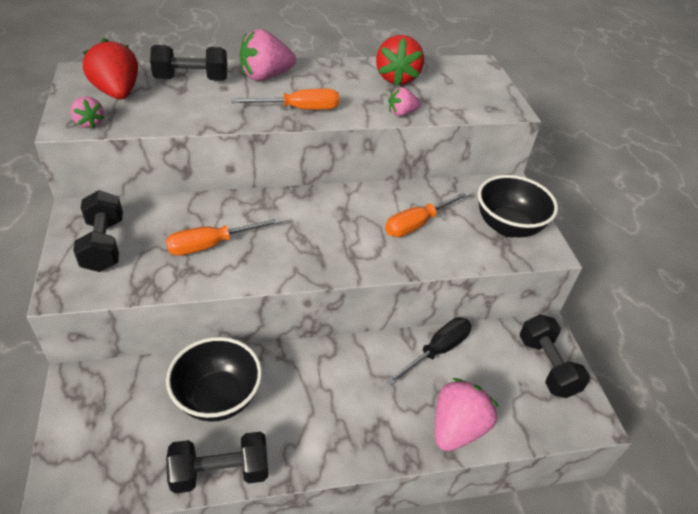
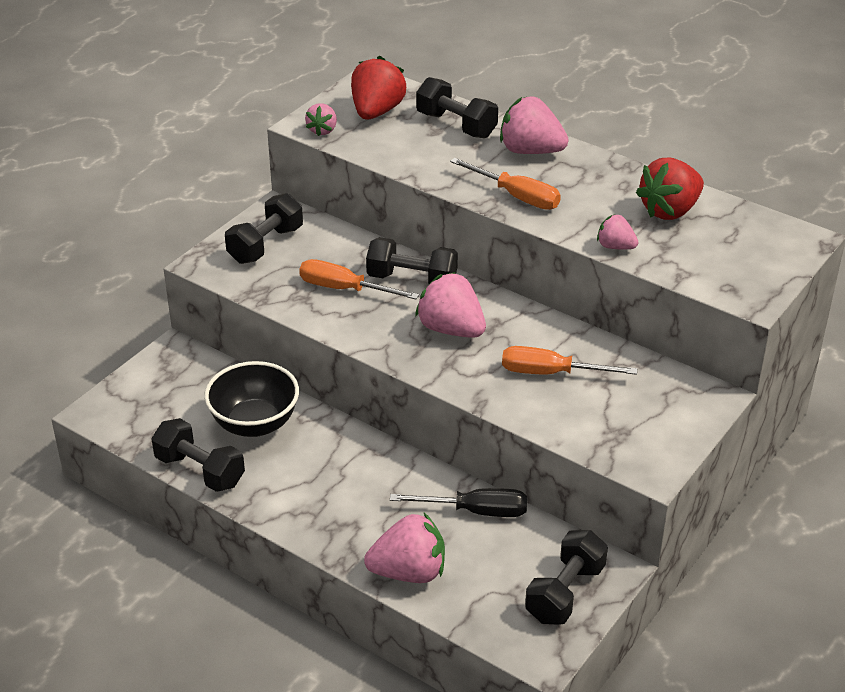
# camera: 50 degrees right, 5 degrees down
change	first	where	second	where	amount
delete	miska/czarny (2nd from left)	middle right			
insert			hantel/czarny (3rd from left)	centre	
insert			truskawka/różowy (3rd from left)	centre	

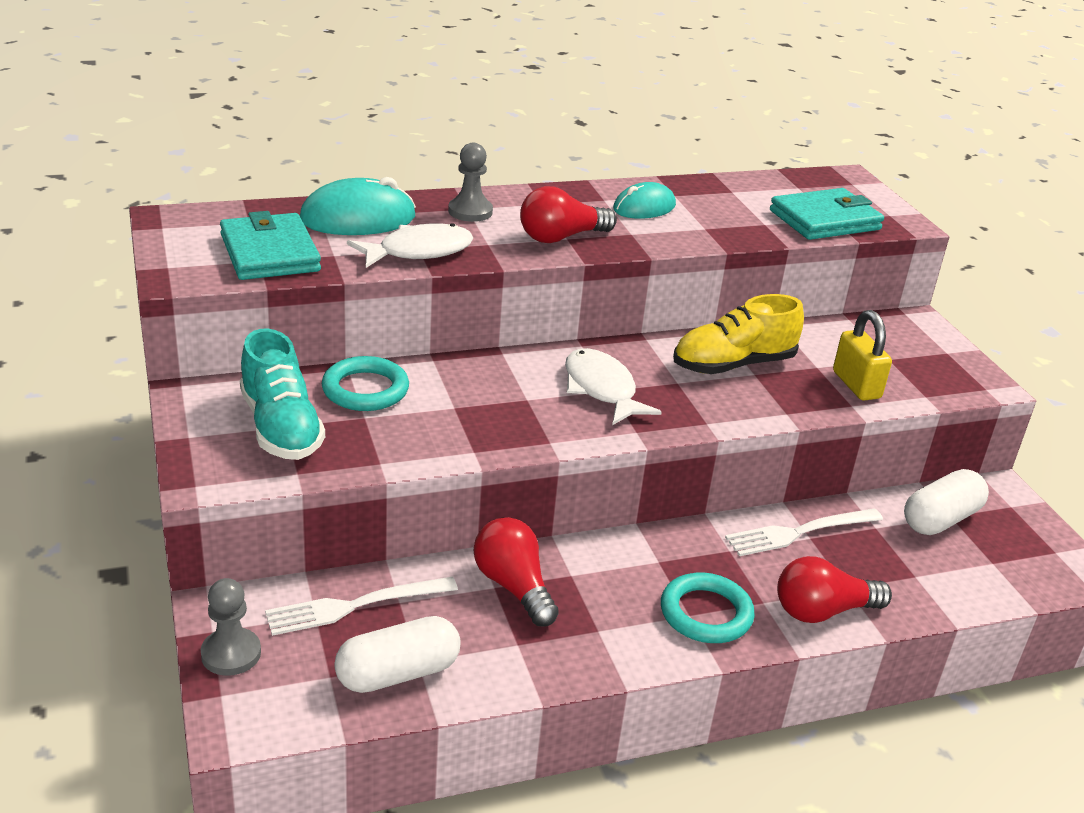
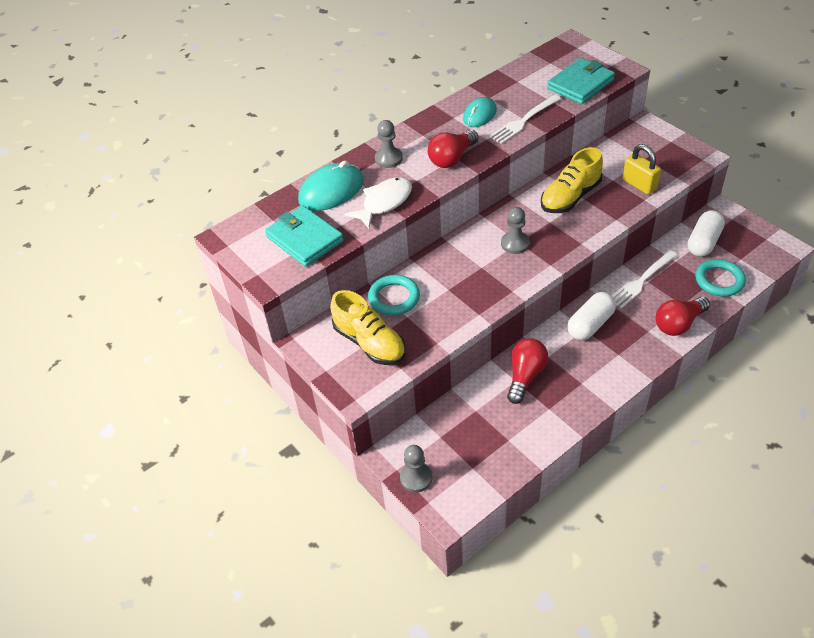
# camera: 15 degrees left, 15 degrees up
change	first	where	second	where	amount
recolor	but/turkusowy	middle left	but/żółty (1st from left)	centre	
replace	ryba/biały (2nd from left)	centre	pionek/szary (3rd from left)	centre	
rotate	żarówka/czerwony (1st from left in the first image)	bottom centre	żarówka/czerwony (2nd from left)	centre	75 degrees clockwise
move	pierścień/turkusowy (2nd from left)	bottom centre		middle right	
move	widelec/biały (1st from left)	bottom left		top centre	
move	kapsułka/biały (1st from left)	bottom centre		middle right	

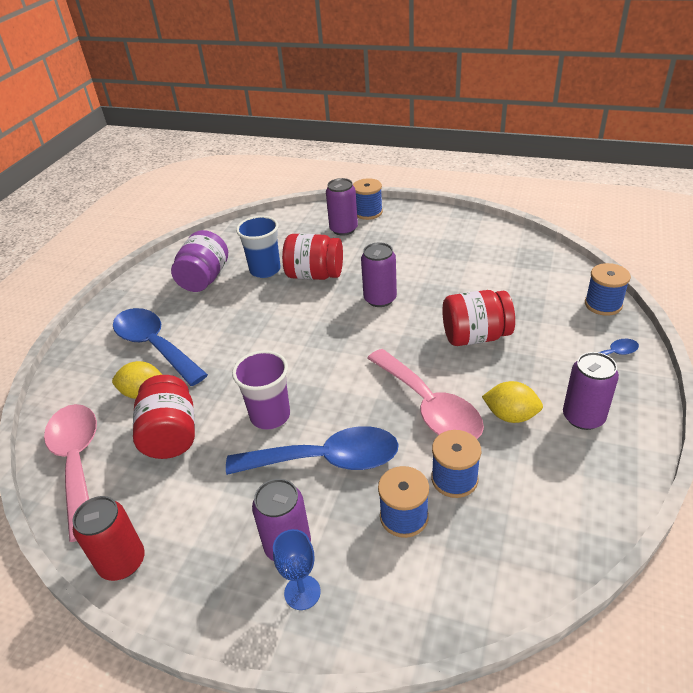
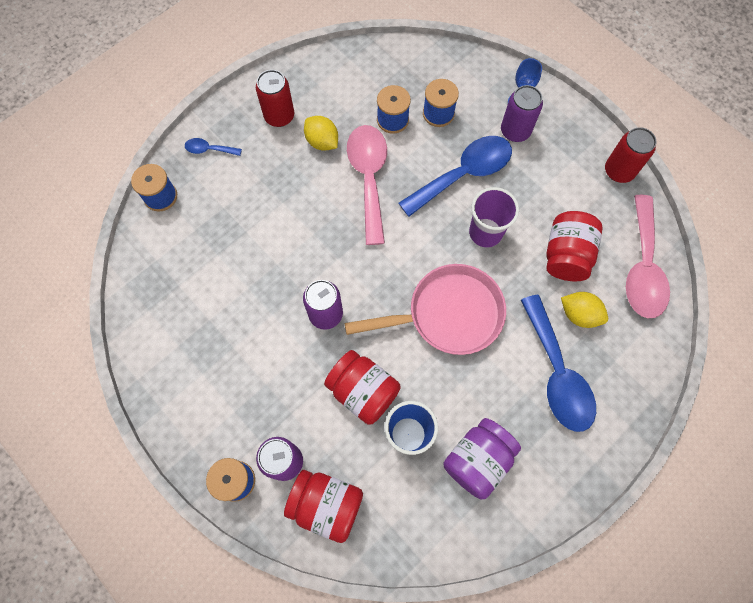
# camera: 155 degrees left, 30 degrees up
change	first	where	second	where	amount
move	słoik/czerwony (3rd from left in the first image)	middle right	słoik/czerwony (1st from left)	bottom centre	
recolor	puszka/fioletowy (4th from left)	middle right	puszka/czerwony (1st from left)	top centre	
rotate	łyżka/niebieski (2nd from left)	centre		top centre	120 degrees clockwise
insert			patelnia/różowy	centre	

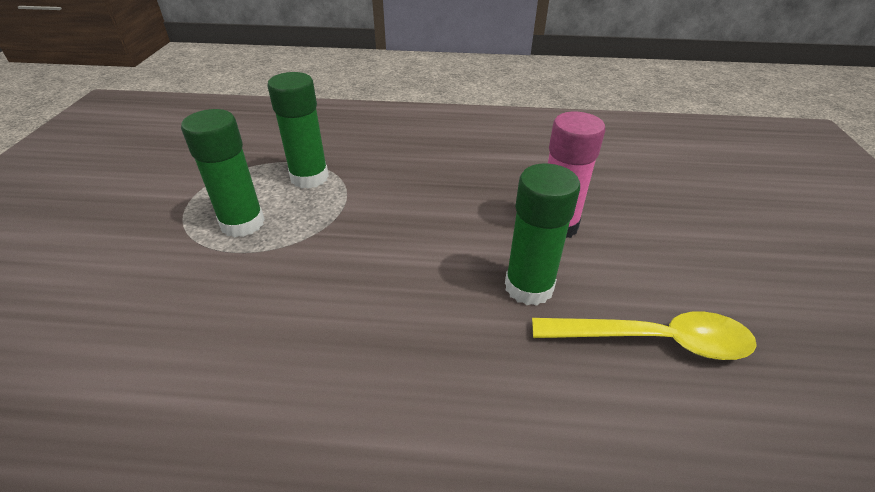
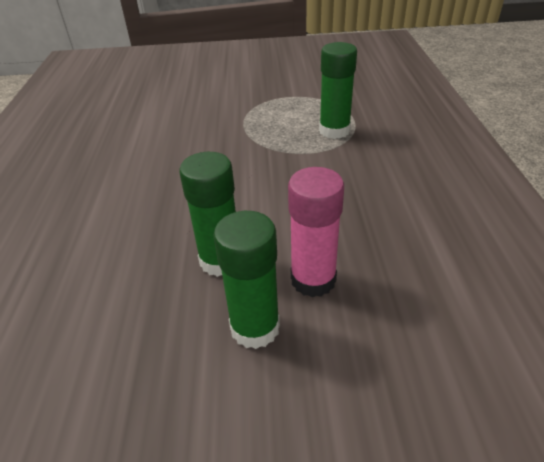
# camera: 85 degrees right, 0 degrees up
change	first	where	second	where	amount
move	klej w sztyfcie/zielony (1st from left in the first image)	middle left	klej w sztyfcie/zielony (2nd from left)	centre	
delete	łyżka/żółty	bottom right			

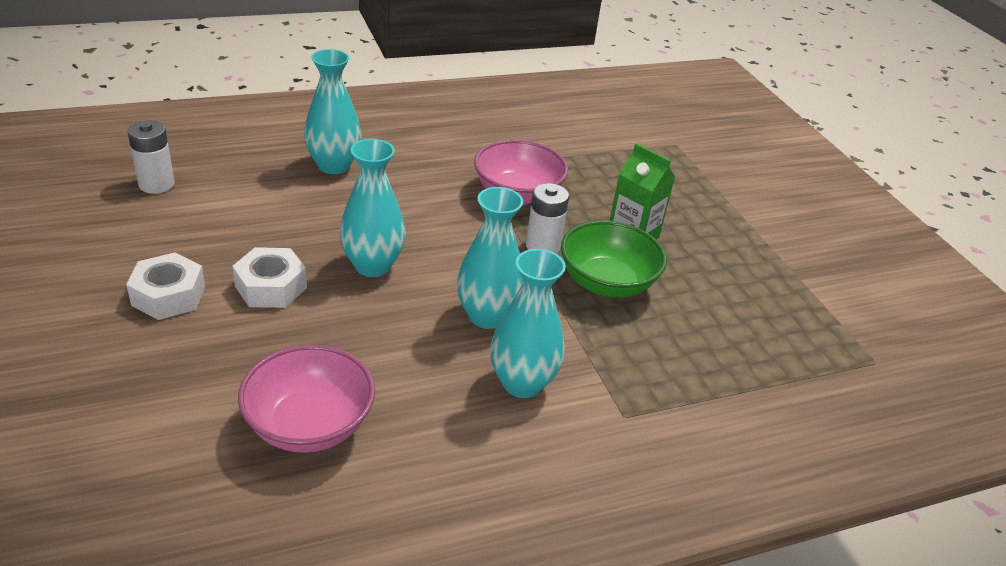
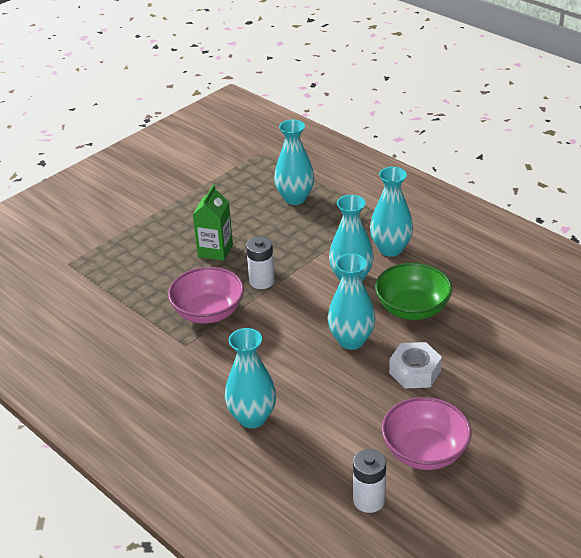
# camera: 110 degrees left, 0 degrees up
change	first	where	second	where	amount
move	miska/zielony	centre		middle right	
delete	nakrętka/biały (1st from left)	middle left			
move	miska/różowy (1st from left in the first image)	bottom left	miska/różowy (2nd from left)	bottom right	
insert			wazon/turkusowy (2nd from left)	top centre	

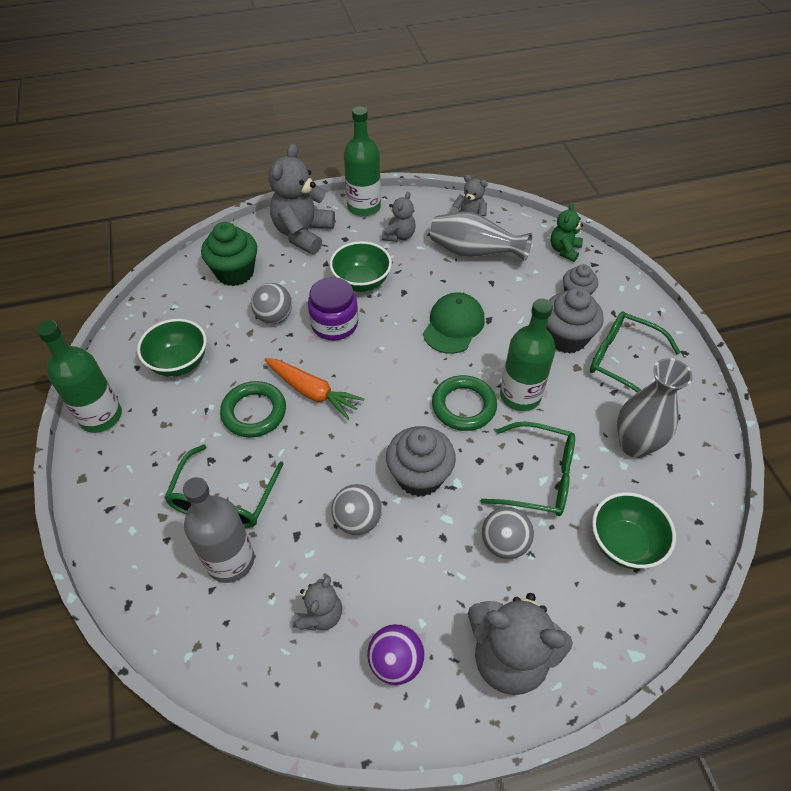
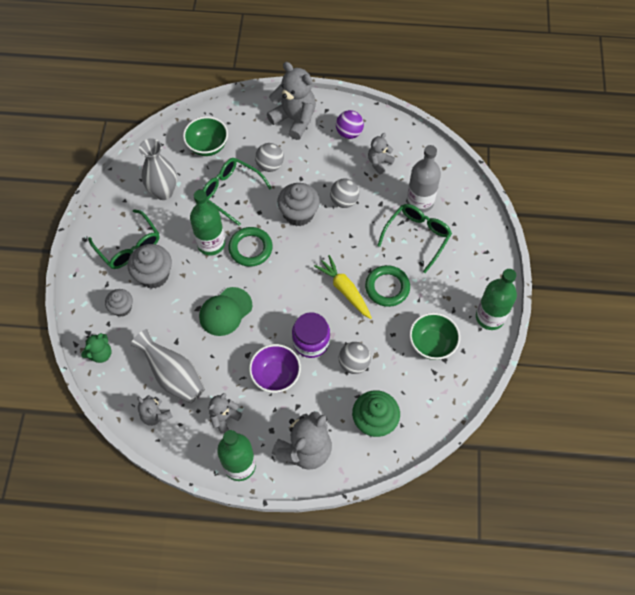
# camera: 160 degrees left, 10 degrees up
change	first	where	second	where	amount
recolor	miska/zielony (2nd from left)	centre	miska/fioletowy	centre	
recolor	marchewka/pomarańczowy	centre	marchewka/żółty	centre	

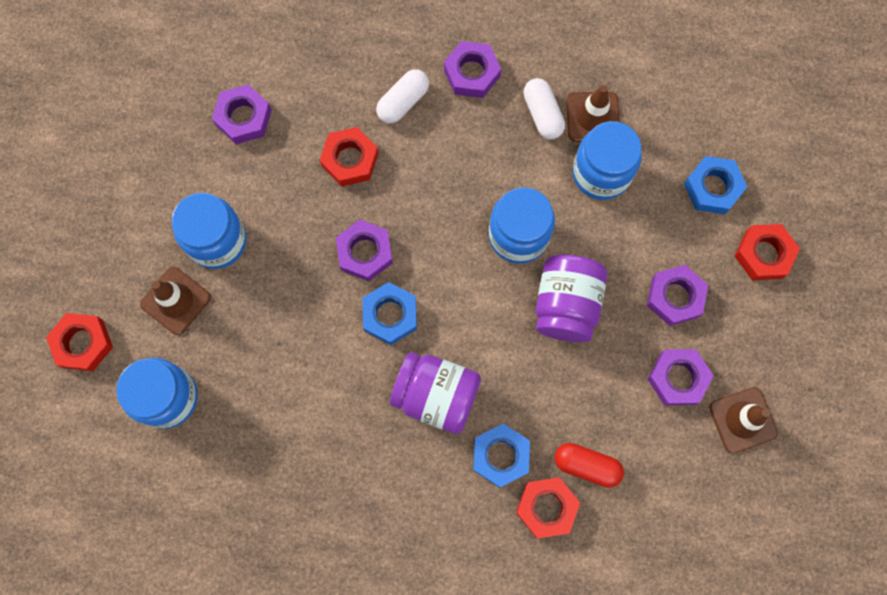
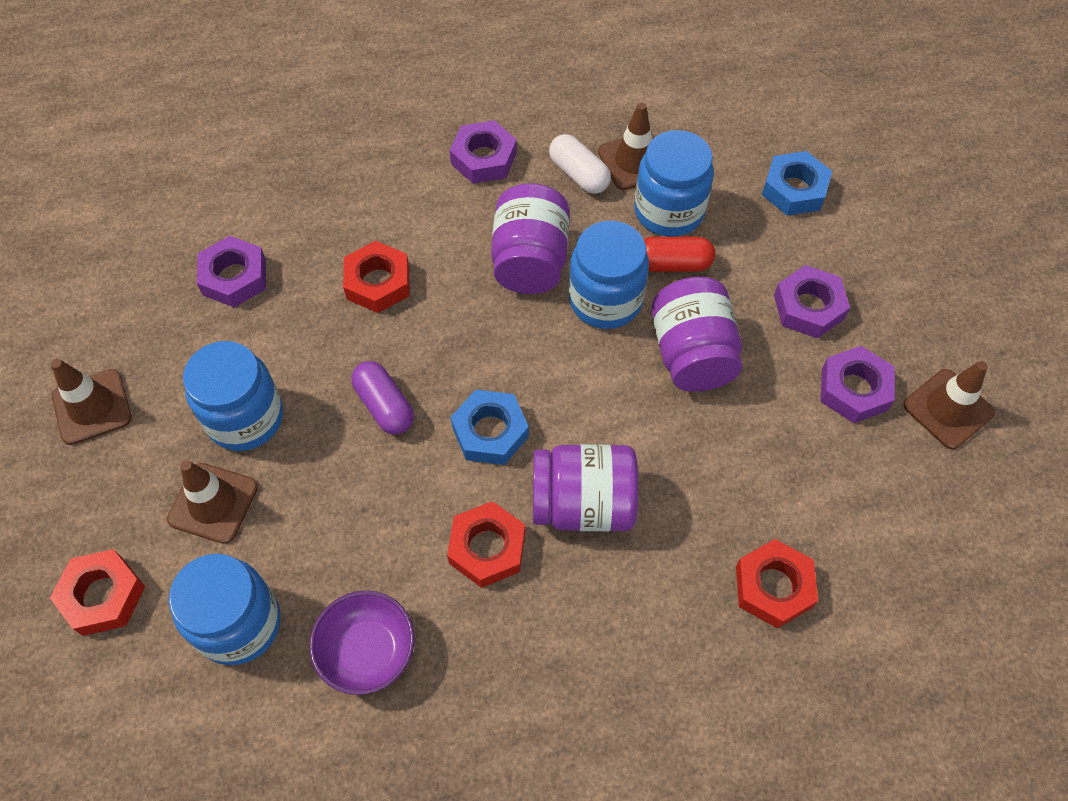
# camera: 20 degrees left, 15 degrees down
change	first	where	second	where	amount
delete	kapsułka/biały (1st from left)	top centre			
delete	nakrętka/fioletowy (2nd from left)	centre			
move	nakrętka/czerwony (4th from left in the first image)	middle right	nakrętka/czerwony (3rd from left)	bottom centre	
delete	nakrętka/niebieski (2nd from left)	bottom centre			
move	kapsułka/czerwony	bottom centre		top centre	
insert			słoik/fioletowy (1st from left)	top centre	
insert			pachołek/brązowy (1st from left)	middle left	
insert			kapsułka/fioletowy	centre	
insert			miska/fioletowy	bottom centre	

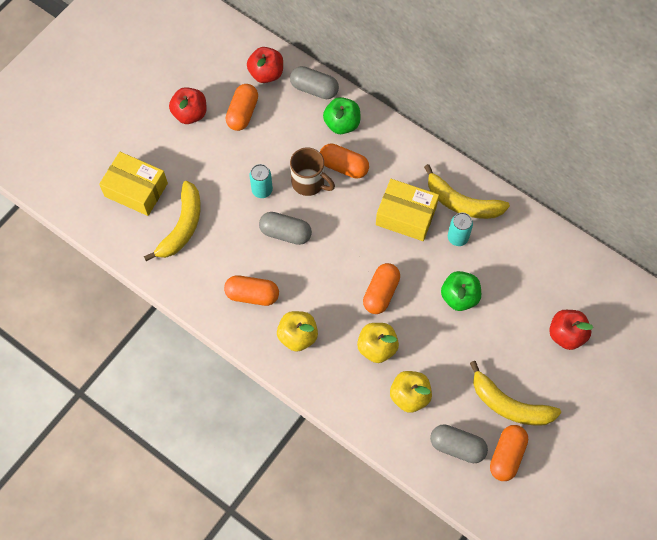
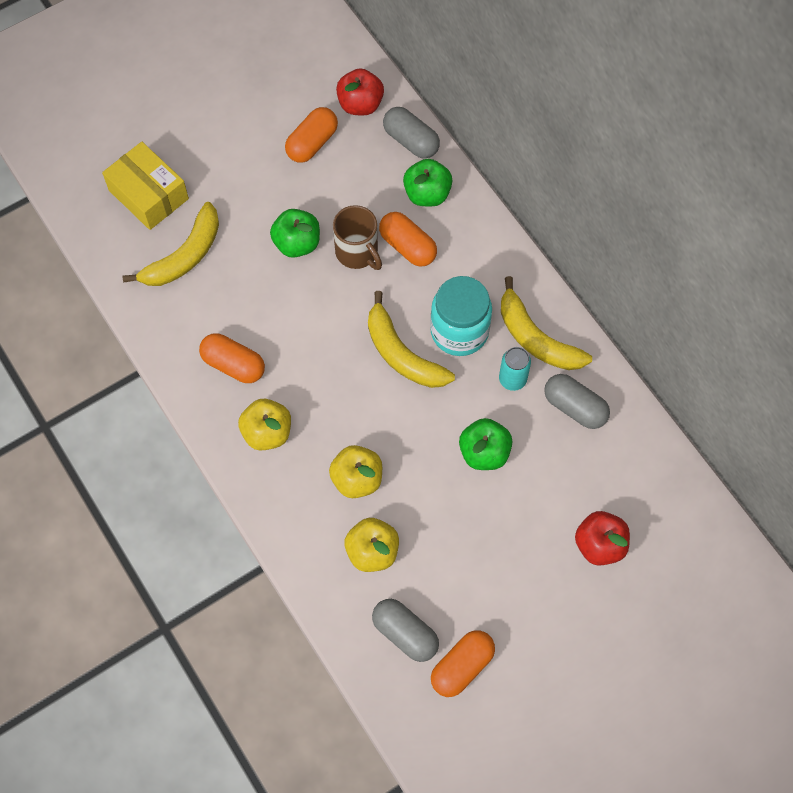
# camera: 20 degrees right, 0 degrees up
change	first	where	second	where	amount
delete	jabłko/czerwony (1st from left)	top left			
replace	puszka/turkusowy (1st from left)	centre	jabłko/zielony (1st from left)	top centre	
replace	pudełko/żółty (2nd from left)	centre	słoik/turkusowy	centre	
move	kapsułka/szary (1st from left in the first image)	centre	kapsułka/szary (3rd from left)	middle right	
delete	kapsułka/pomarańczowy (4th from left)	centre			
move	banan/żółty (3rd from left in the first image)	bottom right	banan/żółty (2nd from left)	centre	

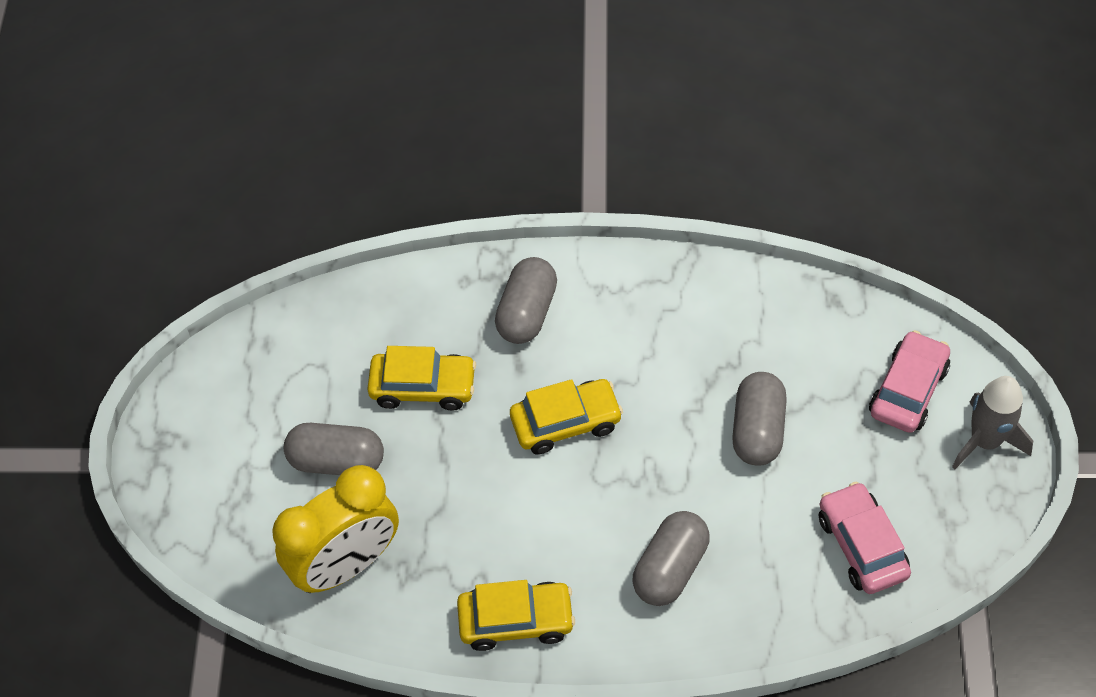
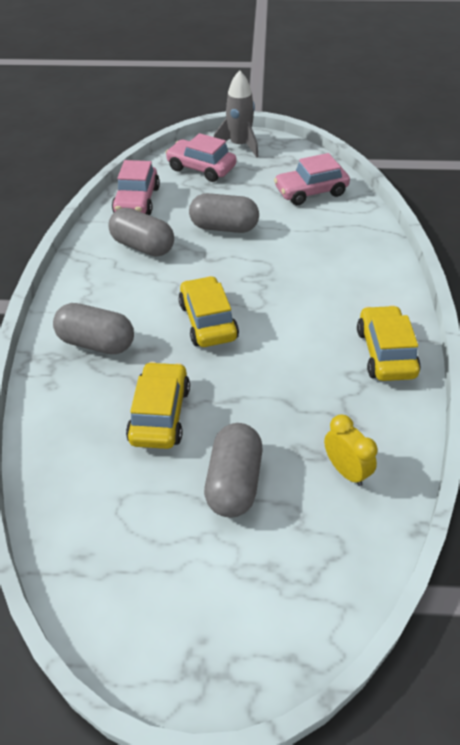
# camera: 90 degrees left, 10 degrees down
change	first	where	second	where	amount
resize	budzik/żółty	bottom left		middle right	x0.49
move	kapsułka/szary (3rd from left in the first image)	bottom centre	kapsułka/szary (2nd from left)	top left	
insert			samochód/różowy (1st from left)	top left	

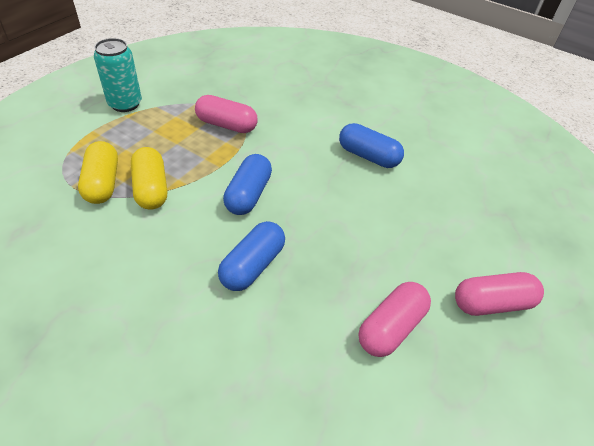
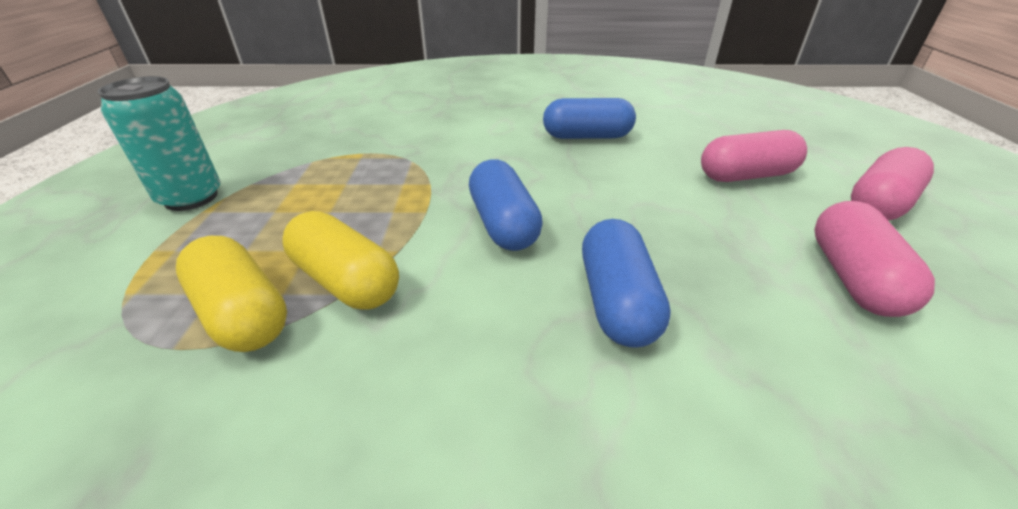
# camera: 30 degrees left, 10 degrees down
change	first	where	second	where	amount
move	kapsułka/różowy (1st from left)	top centre		top right	

